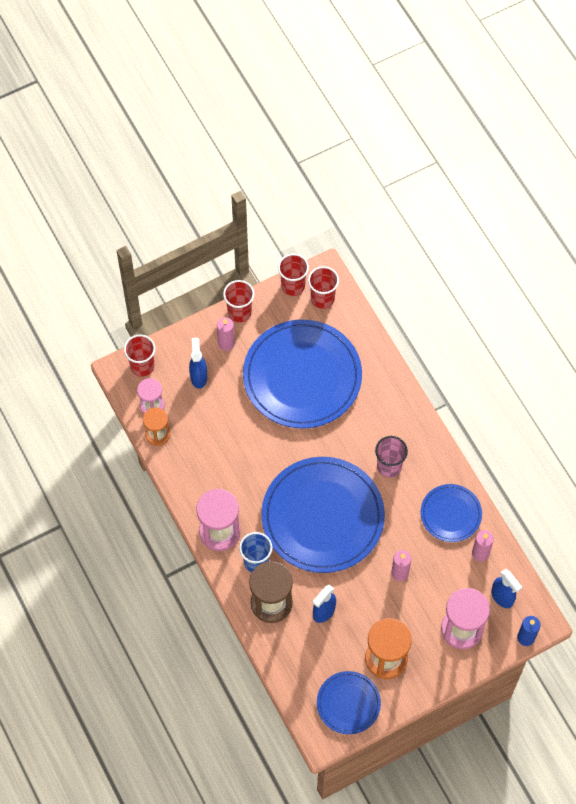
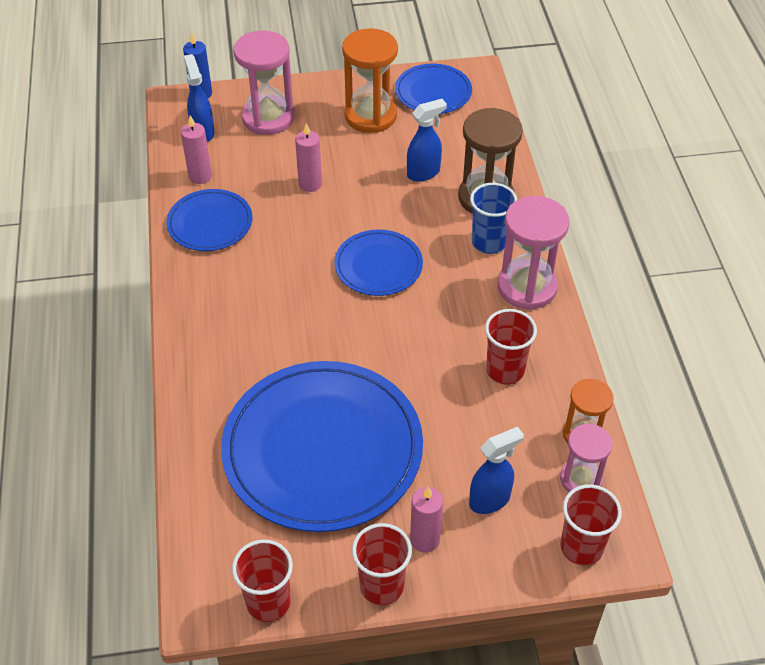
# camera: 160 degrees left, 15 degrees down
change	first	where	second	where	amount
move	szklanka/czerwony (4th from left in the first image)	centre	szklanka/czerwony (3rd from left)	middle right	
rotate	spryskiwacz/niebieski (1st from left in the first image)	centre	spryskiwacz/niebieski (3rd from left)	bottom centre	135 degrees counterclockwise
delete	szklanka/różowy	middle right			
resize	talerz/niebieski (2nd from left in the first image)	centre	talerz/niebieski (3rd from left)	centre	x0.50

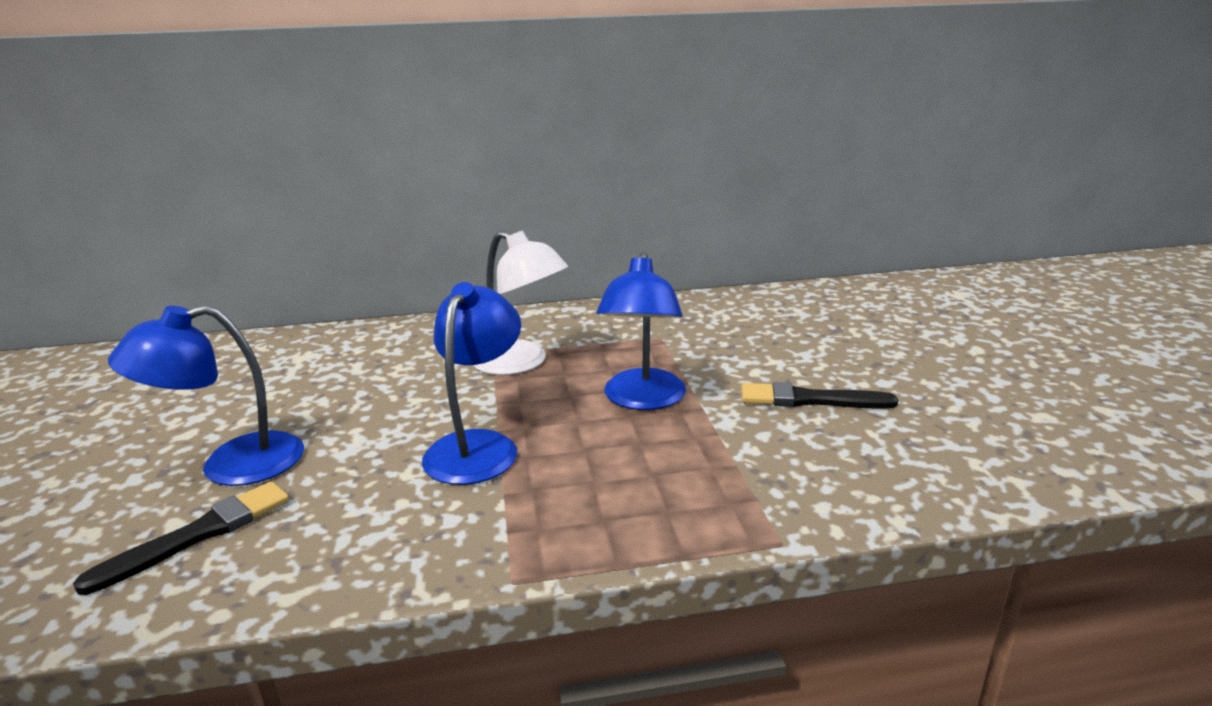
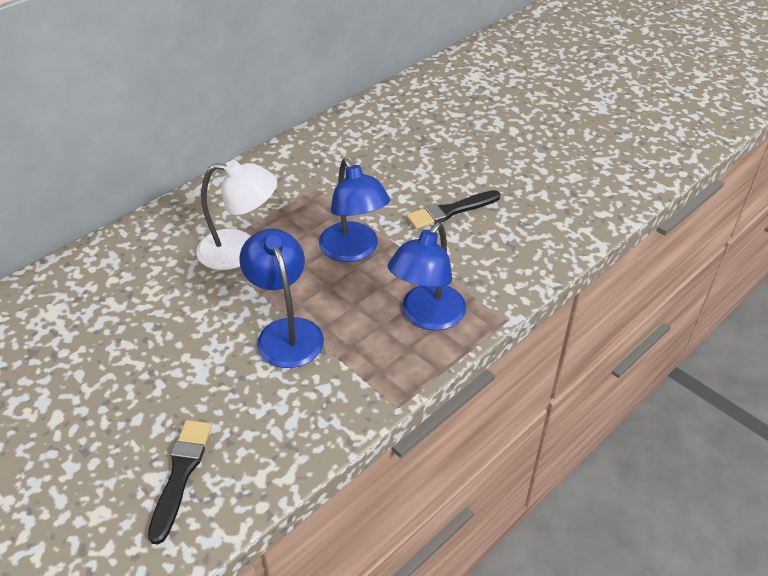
# camera: 35 degrees left, 20 degrees up
change	first	where	second	where	amount
move	lampka/niebieski (1st from left in the first image)	middle left	lampka/niebieski (3rd from left)	centre	

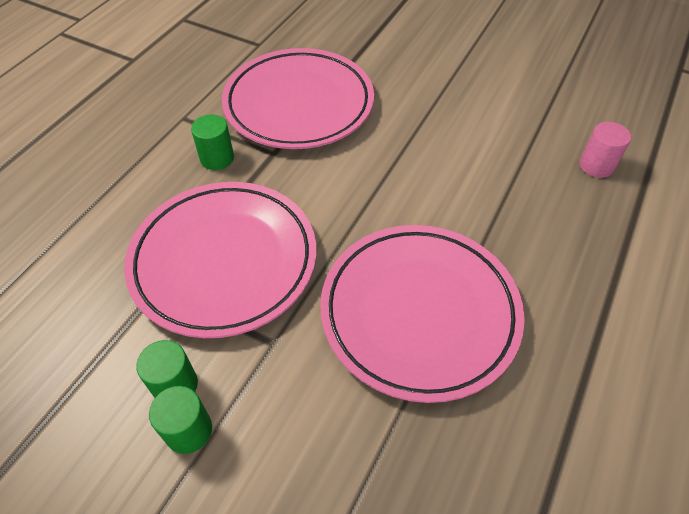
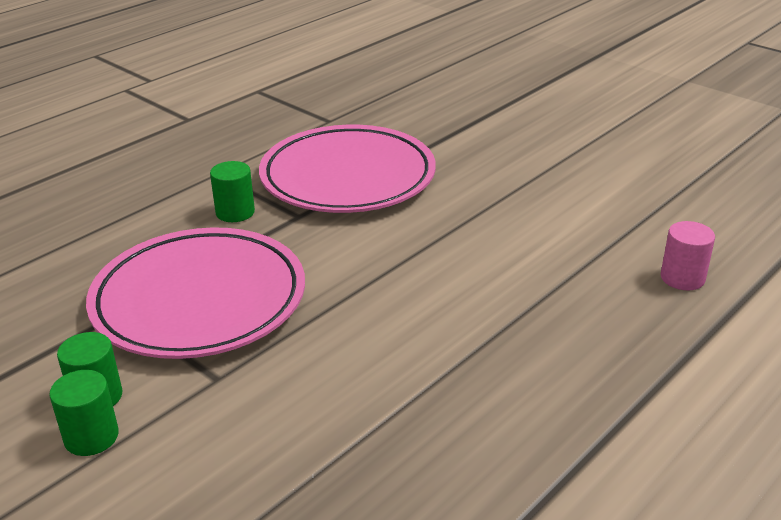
# camera: 15 degrees right, 20 degrees down
change	first	where	second	where	amount
delete	talerz/różowy (3rd from left)	centre			

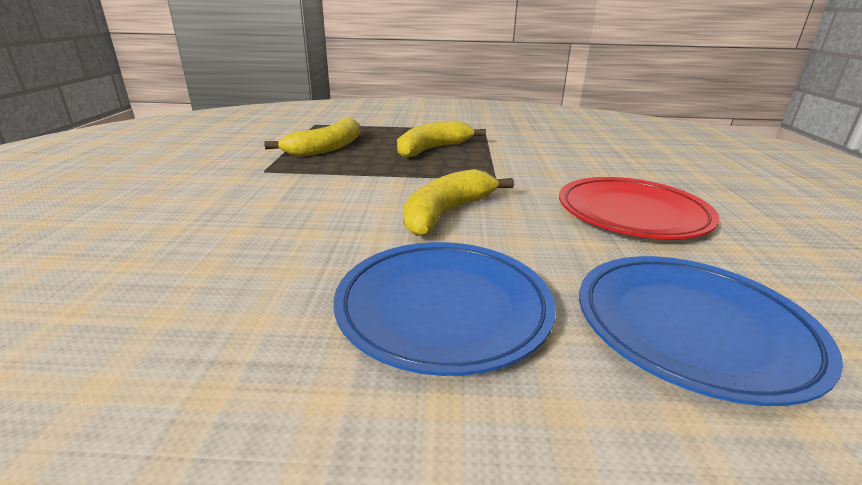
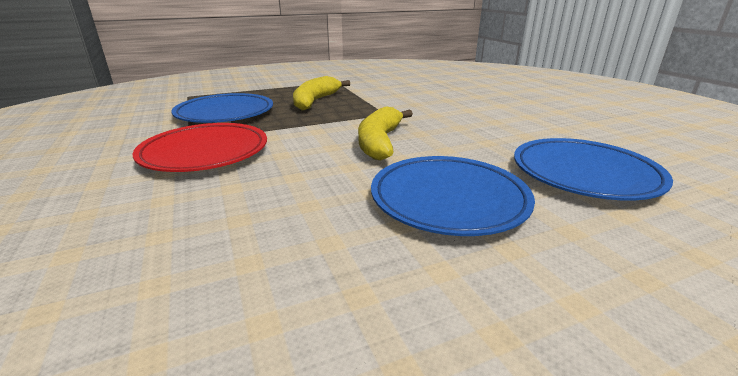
# camera: 25 degrees left, 0 degrees up
change	first	where	second	where	amount
replace	banan/żółty (1st from left)	top centre	talerz/niebieski (1st from left)	top left	
move	talerz/czerwony	middle right		middle left	

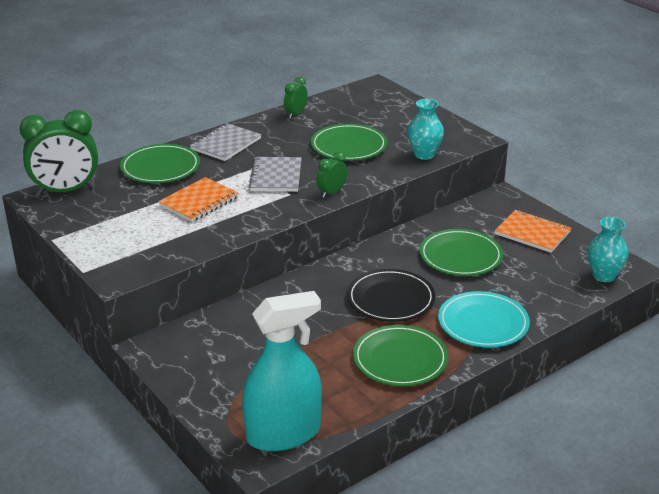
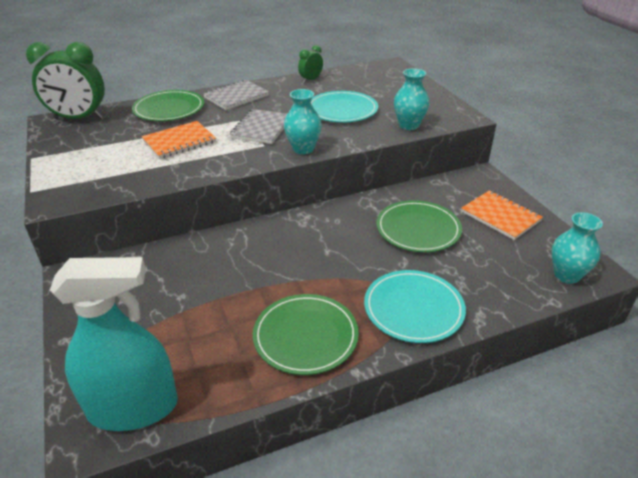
# camera: 15 degrees right, 5 degrees up
change	first	where	second	where	amount
recolor	talerz/zielony (2nd from left)	top centre	talerz/turkusowy (1st from left)	top centre	
replace	budzik/zielony (3rd from left)	centre	wazon/turkusowy (1st from left)	top centre	
delete	talerz/czarny	centre			

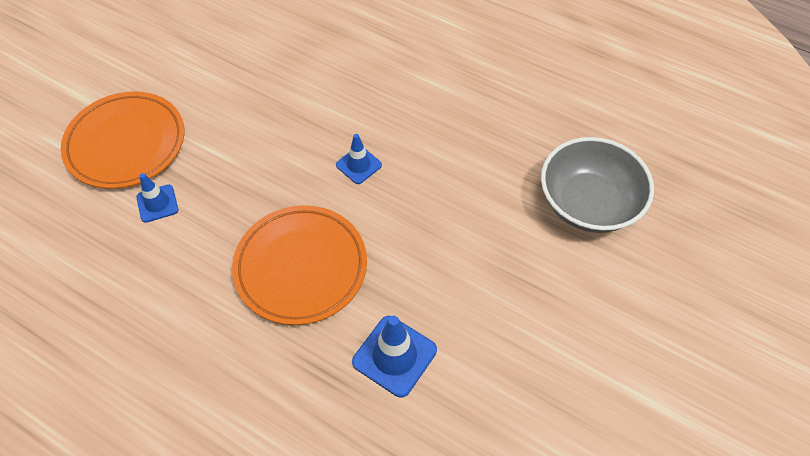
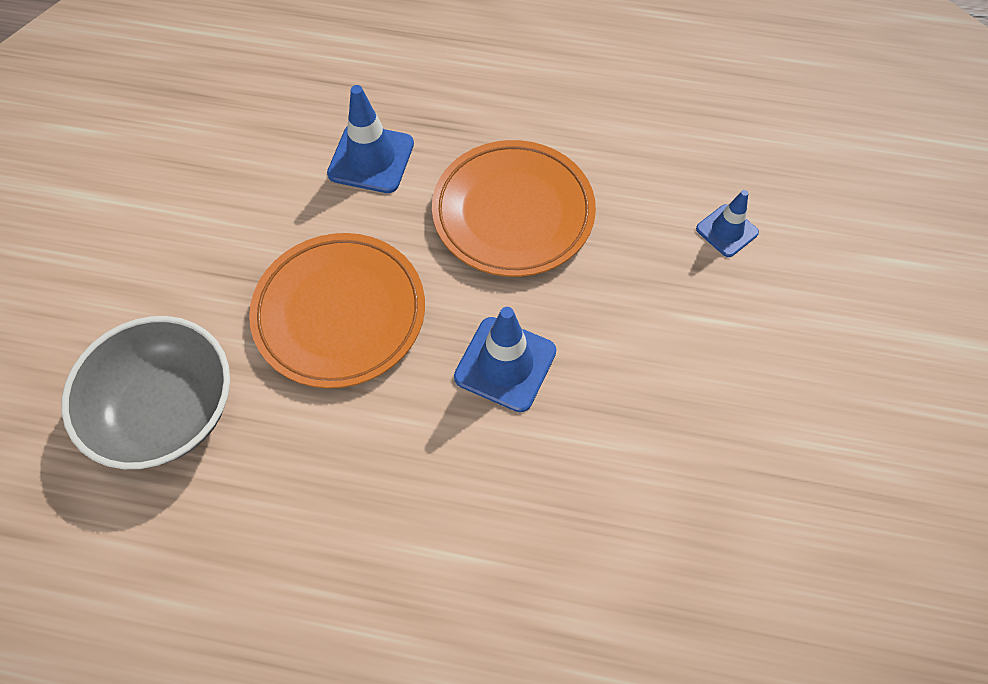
# camera: 160 degrees right, 5 degrees up
change	first	where	second	where	amount
move	talerz/pomarańczowy (1st from left)	top left		centre	
resize	pachołek/niebieski (2nd from left)	centre		centre	x1.60

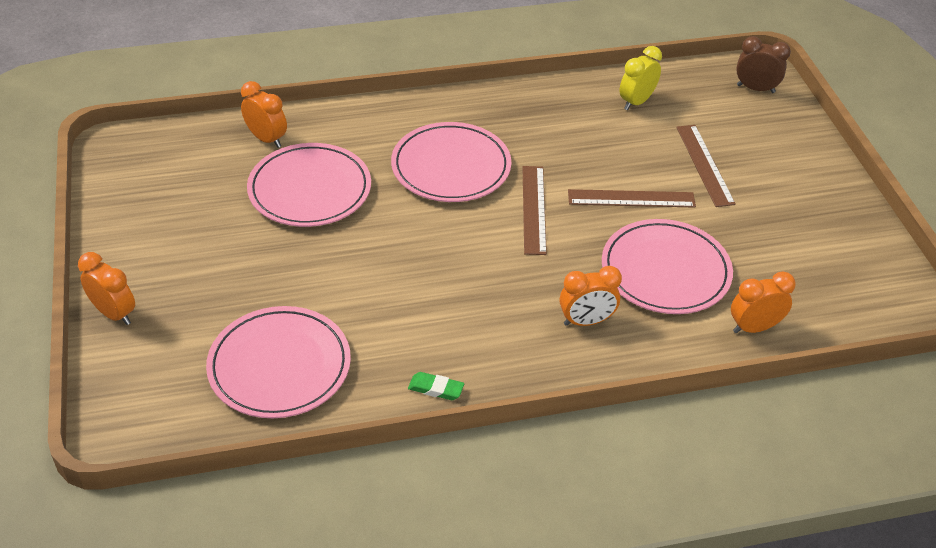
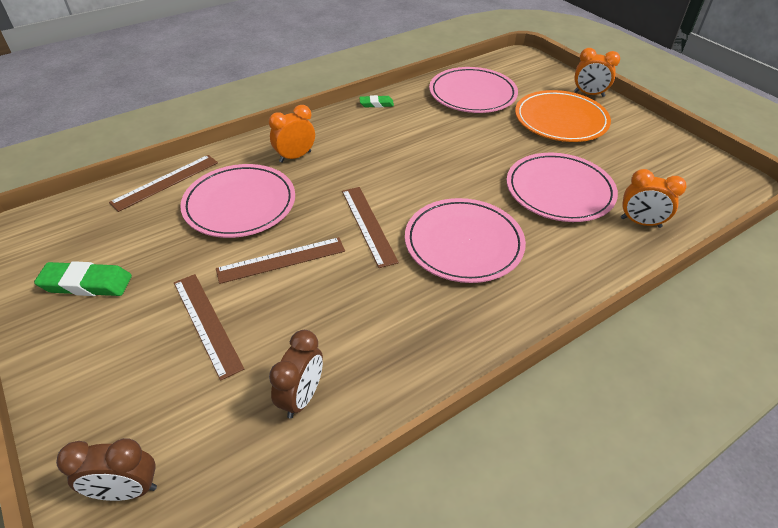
# camera: 160 degrees right, 0 degrees up
change	first	where	second	where	amount
recolor	budzik/żółty	top right	budzik/brązowy (2nd from left)	bottom centre	
replace	budzik/pomarańczowy (4th from left)	middle right	linijka/brązowy (1st from left)	middle left	
insert			talerz/pomarańczowy	top right	
insert			gumka do mazania/zielony (1st from left)	middle left	

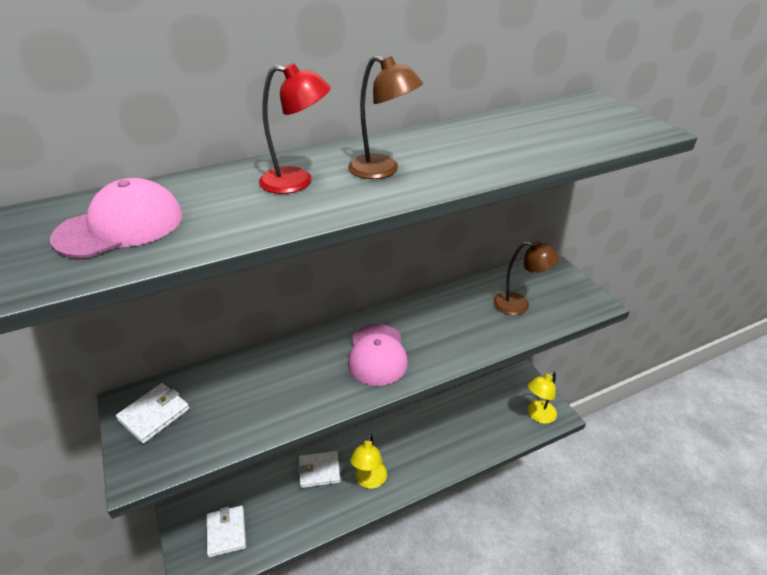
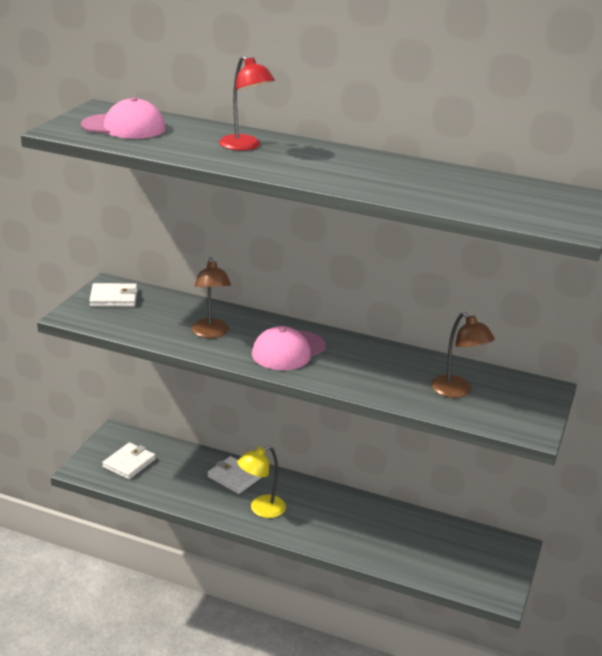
# camera: 45 degrees right, 10 degrees down
change	first	where	second	where	amount
move	lampka/brązowy (1st from left)	top centre		centre	
delete	lampka/żółty (2nd from left)	bottom right			

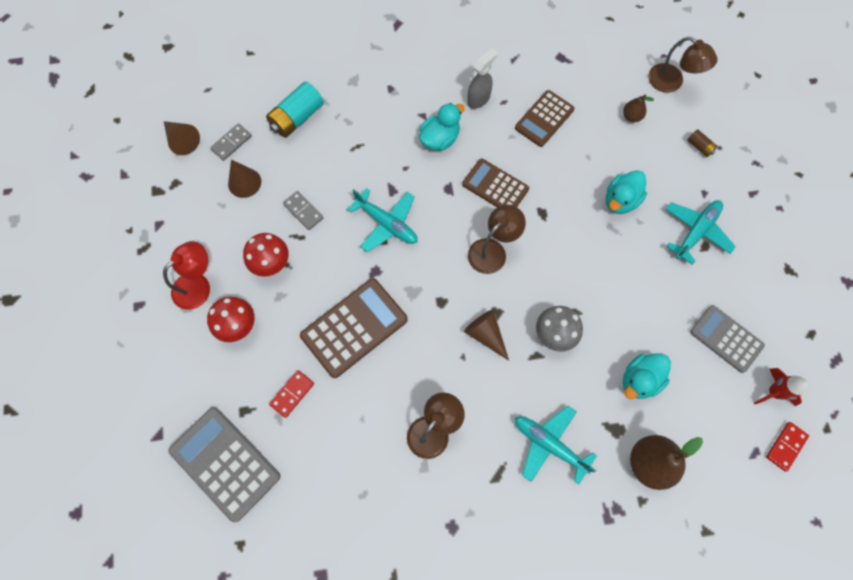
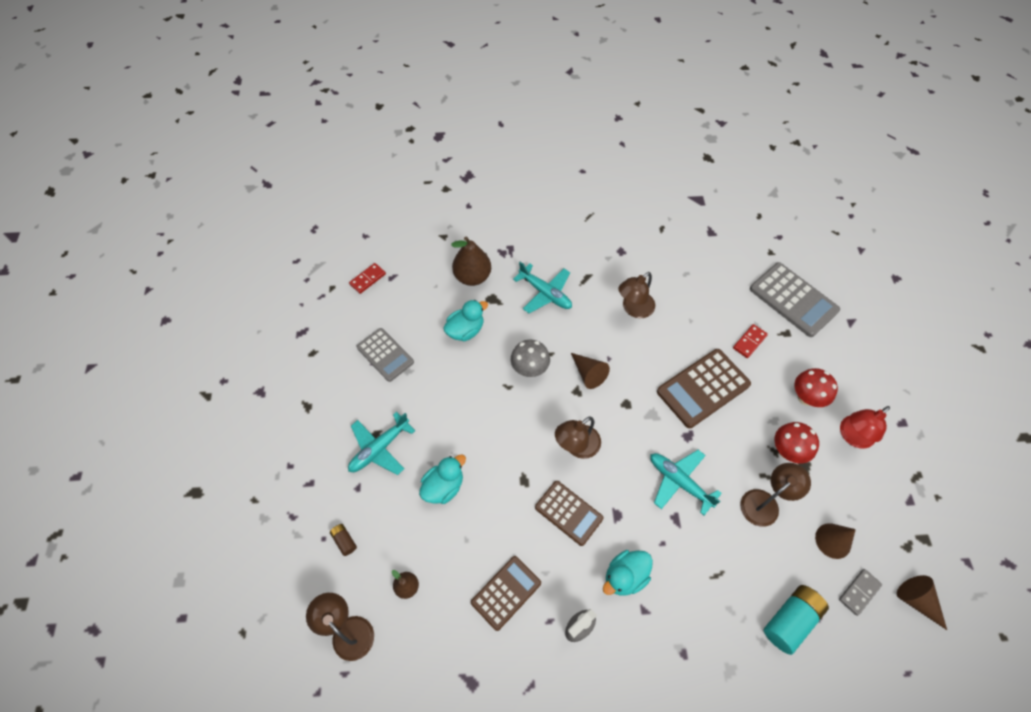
# camera: 175 degrees left, 10 degrees down
change	first	where	second	where	amount
replace	kostka domina/szary (2nd from left)	centre	lampka/brązowy (4th from left)	bottom right	
delete	rakieta/czerwony	bottom right			

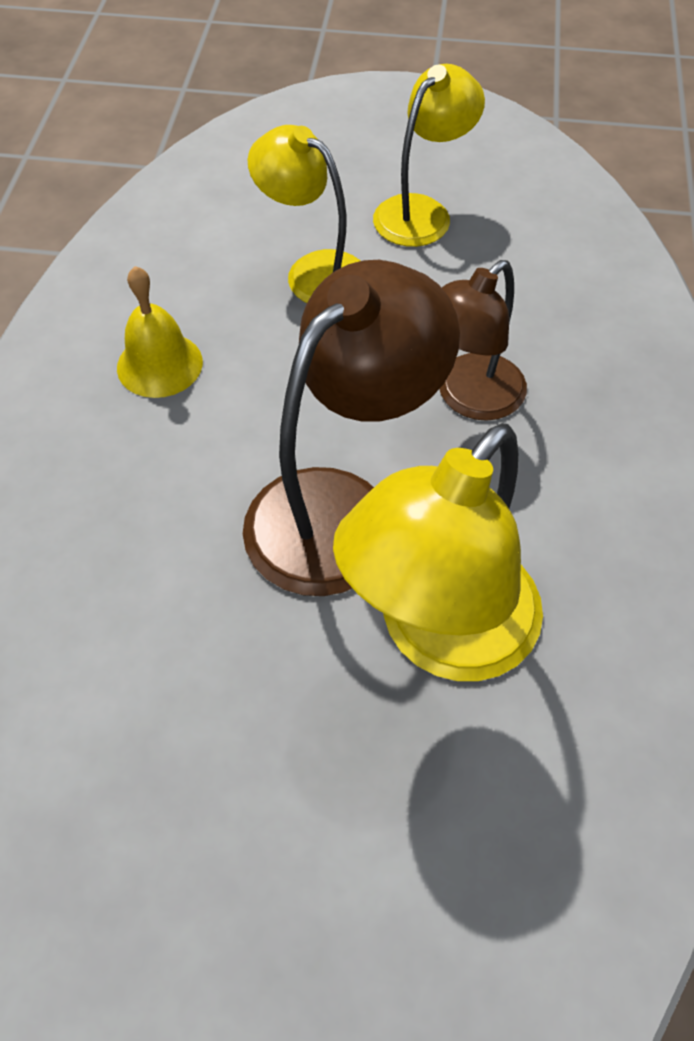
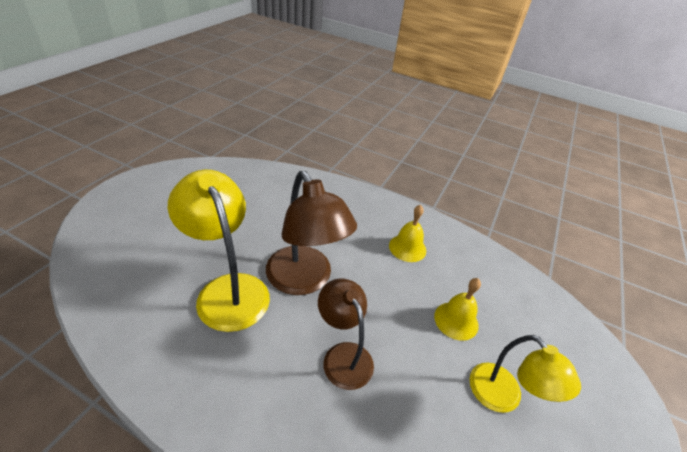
# camera: 105 degrees right, 15 degrees down
change	first	where	second	where	amount
replace	lampka/żółty (1st from left)	top centre	dzwonek/żółty (2nd from left)	bottom centre	

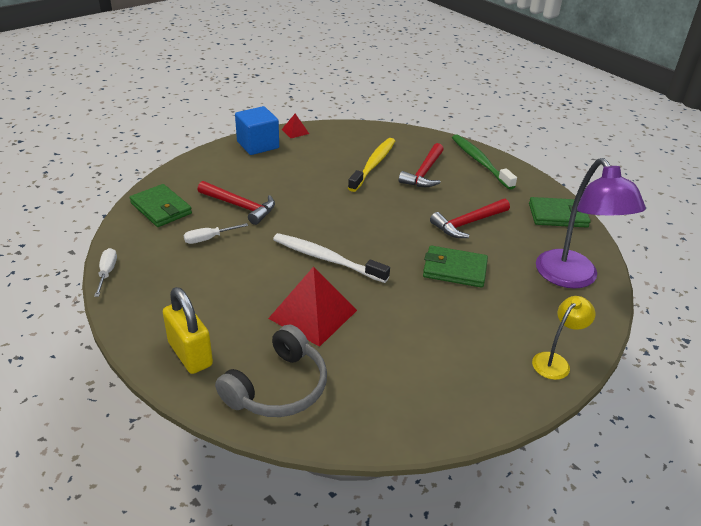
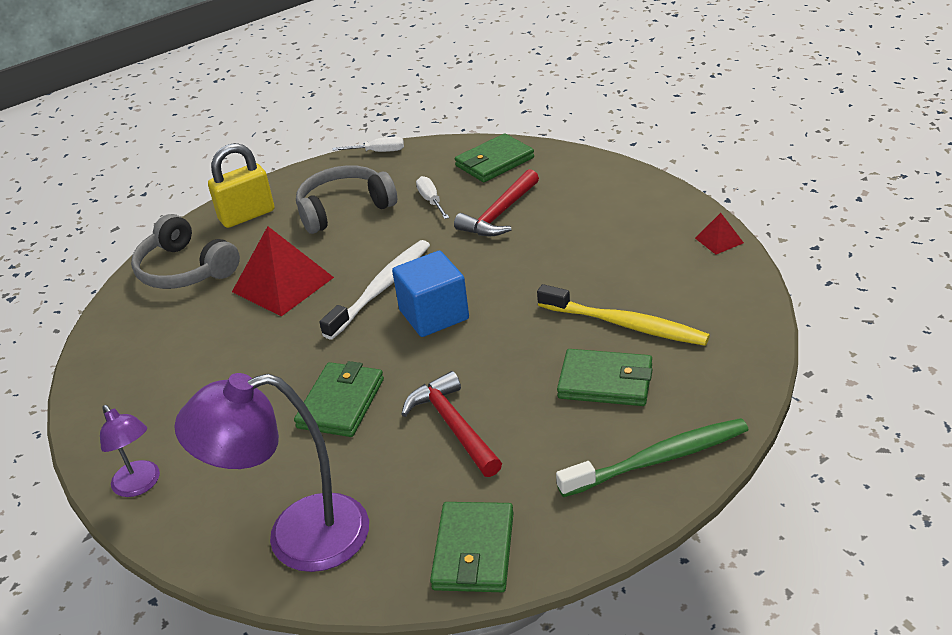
# camera: 100 degrees right, 0 degrees up
change	first	where	second	where	amount
move	sześcian/niebieski	top centre		centre	
replace	młotek/czerwony (2nd from left)	top centre	portfel/zielony (4th from left)	centre	
recolor	lampka/żółty	middle right	lampka/fioletowy (1st from left)	bottom left	
insert			słuchawki/szary (2nd from left)	top centre	

